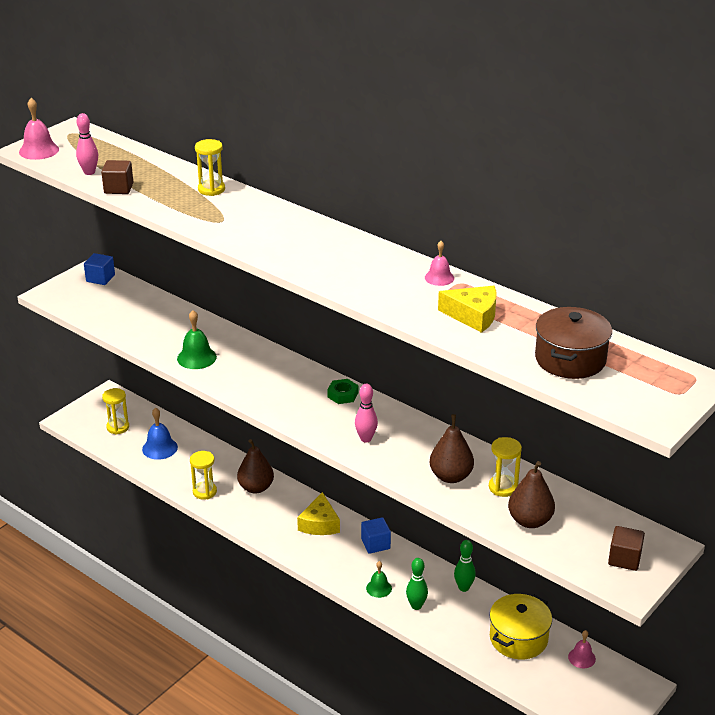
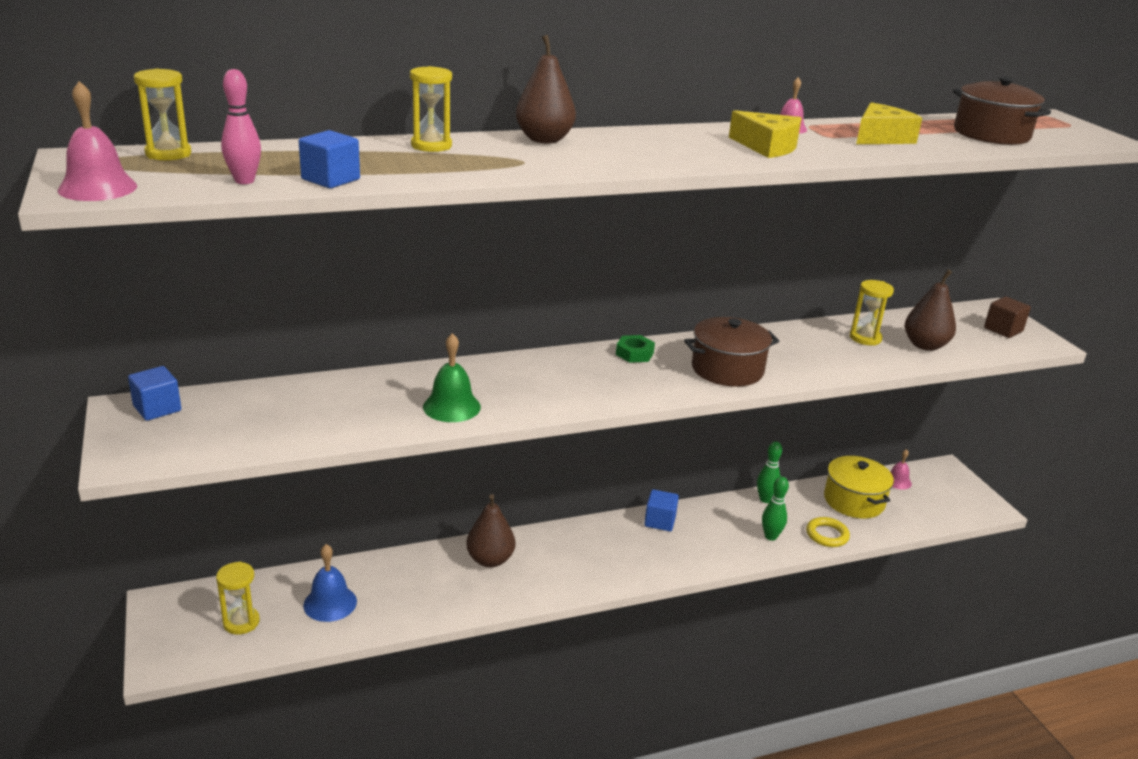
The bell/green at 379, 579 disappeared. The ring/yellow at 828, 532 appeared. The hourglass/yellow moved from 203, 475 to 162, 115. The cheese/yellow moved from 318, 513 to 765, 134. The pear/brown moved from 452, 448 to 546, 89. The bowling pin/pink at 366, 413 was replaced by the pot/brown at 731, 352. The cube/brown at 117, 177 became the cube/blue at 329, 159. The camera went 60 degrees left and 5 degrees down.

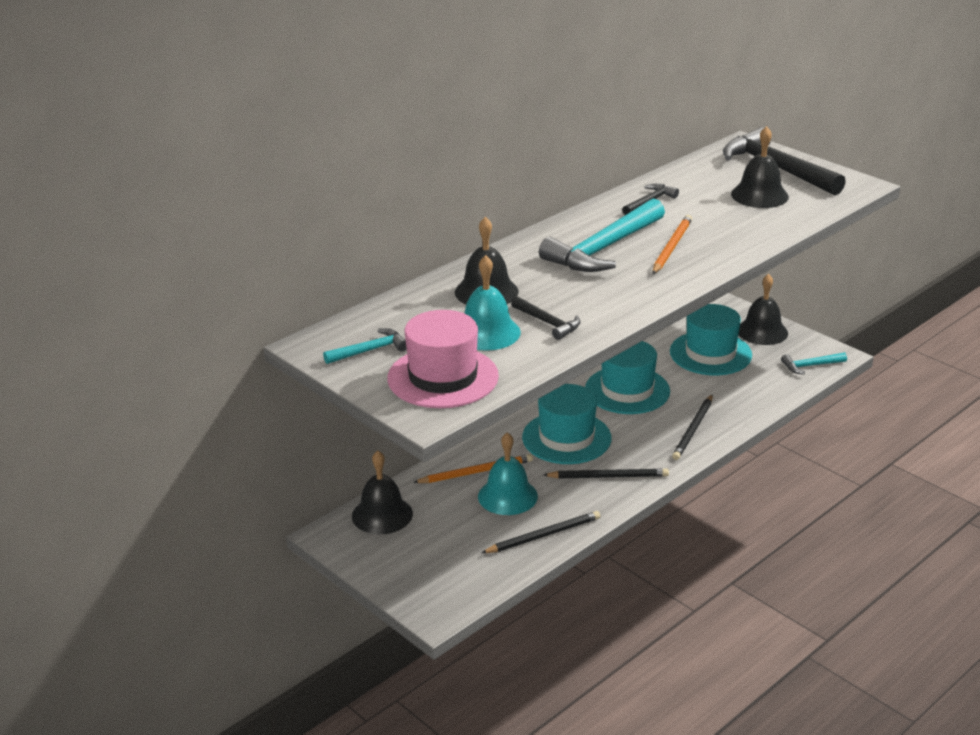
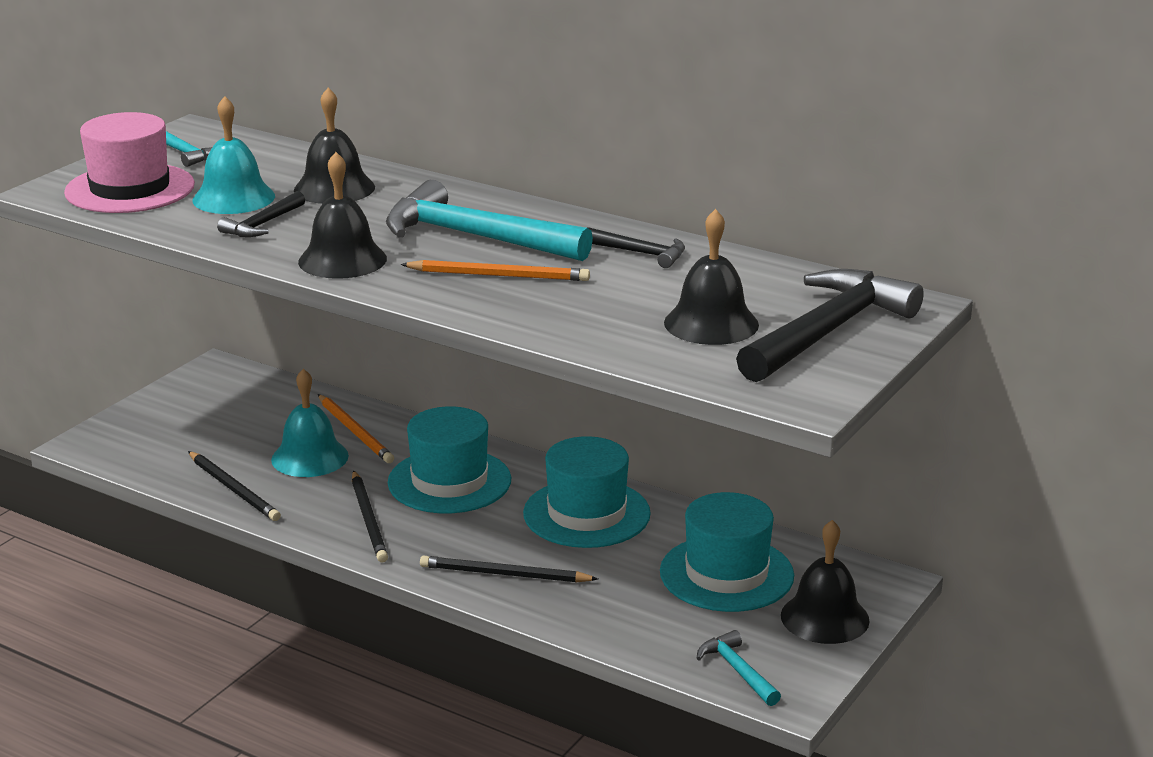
The bell/black moved from 382, 492 to 342, 215. The camera went 75 degrees right and 5 degrees down.

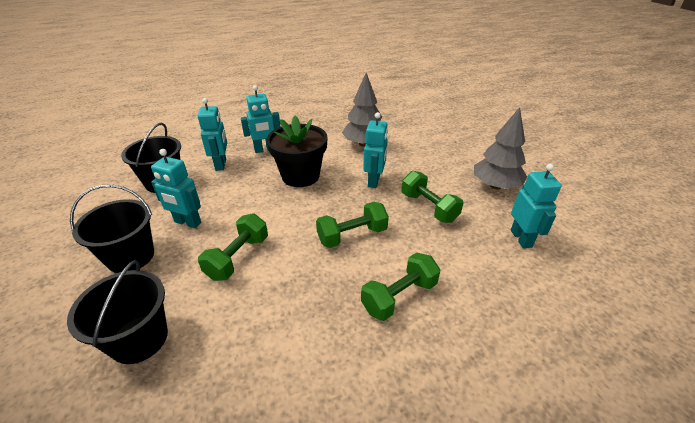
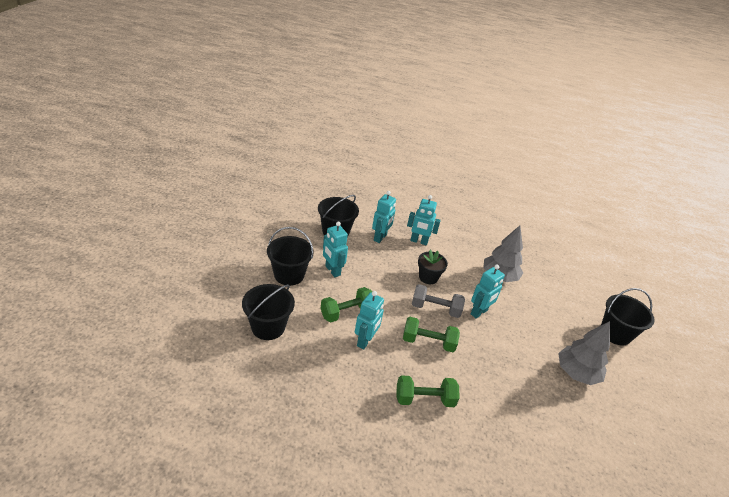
The dumbbell/green at 432, 197 disappeared. The dumbbell/grey at 438, 301 appeared. The bucket/black at 628, 317 appeared. The robot/turquoise moved from 536, 206 to 369, 320. The flower pot/black at 297, 151 changed to 0.61 times the size. The camera went 30 degrees right and 0 degrees up.

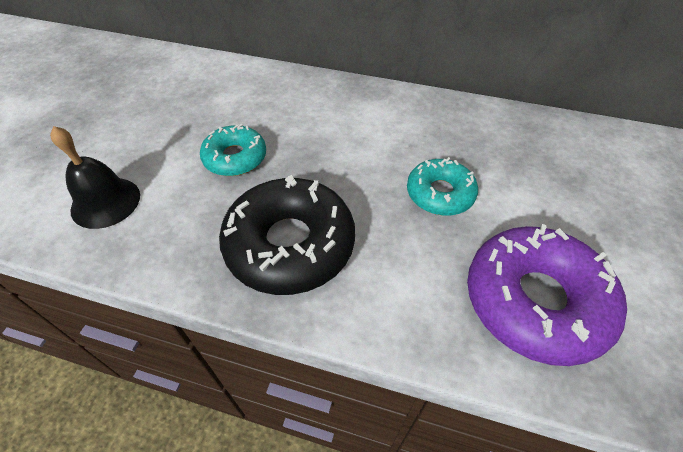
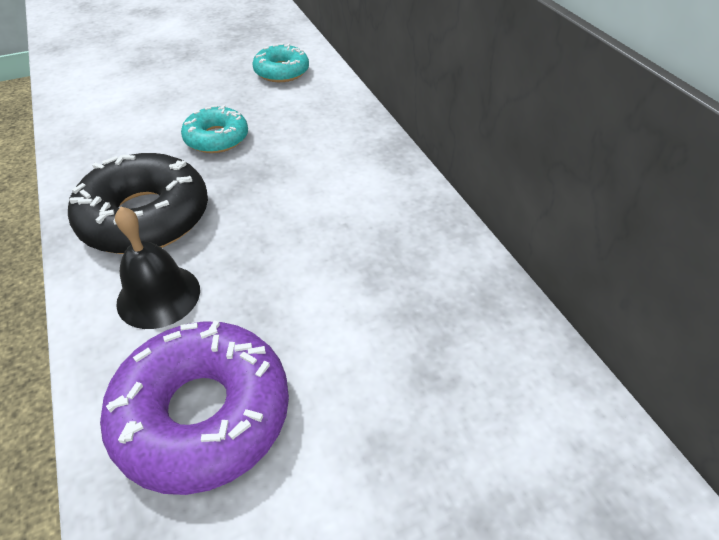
The bell/black moved from 95, 177 to 157, 268. The donut/turquoise moved from 442, 186 to 280, 63. The camera went 50 degrees right and 5 degrees down.

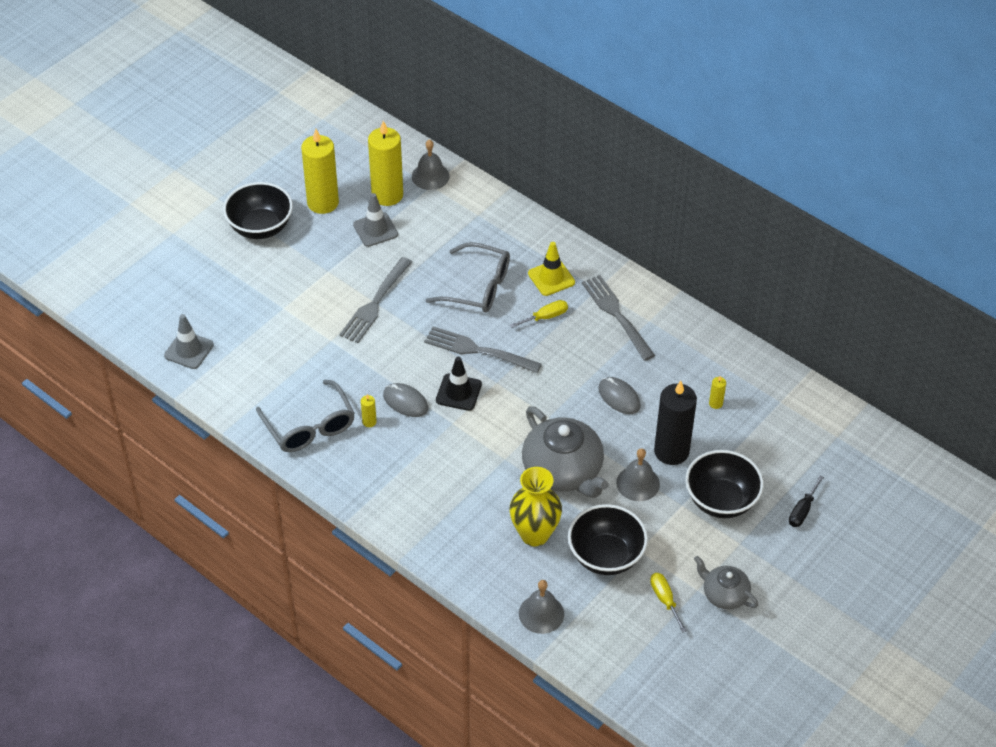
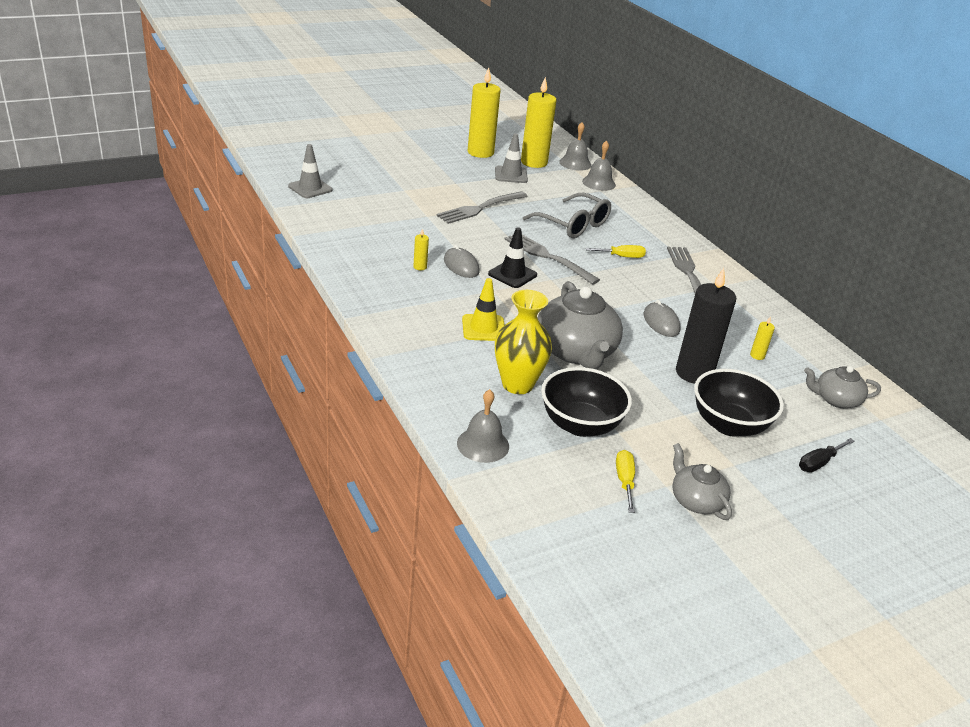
The bowl/black at 258, 210 disappeared. The glasses/grey at 305, 416 disappeared. The teapot/grey at 842, 387 appeared. The traffic cone/yellow moved from 551, 269 to 483, 309. The bell/grey moved from 638, 474 to 599, 165. The camera went 20 degrees right and 15 degrees down.

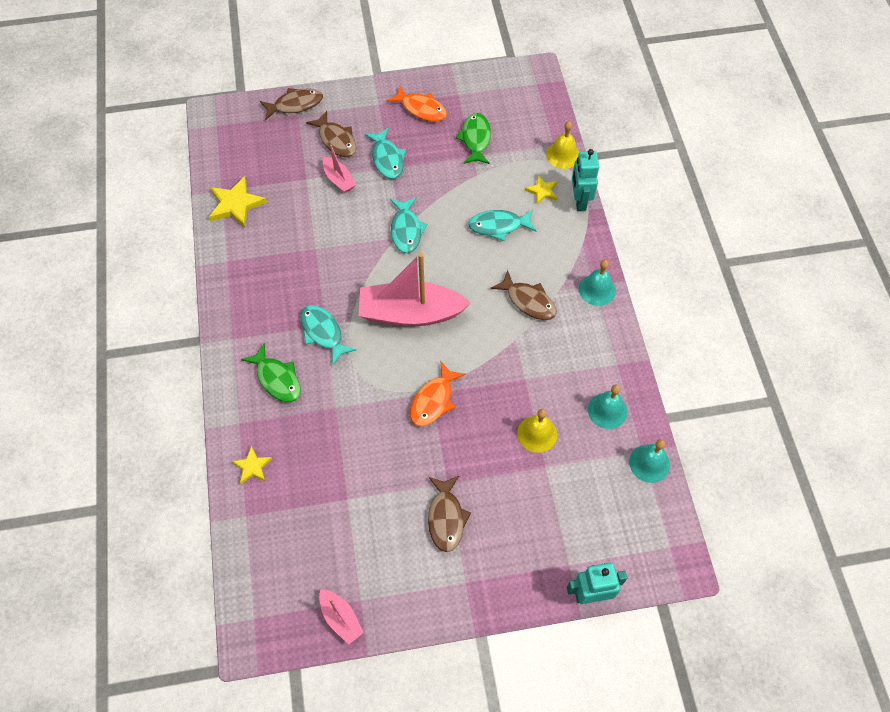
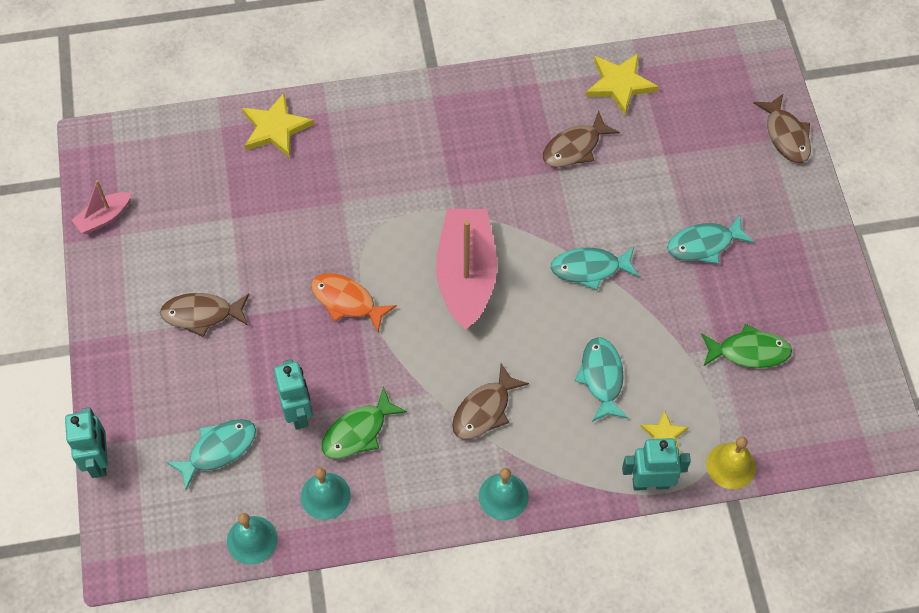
The boat/pink at 339, 169 disappeared. The fish/orange at 417, 104 disappeared. The fish/green moved from 271, 372 to 364, 422. The fish/turquoise moved from 328, 335 to 211, 454. The fish/brown moved from 331, 134 to 581, 139. The bell/yellow at 537, 431 was replaced by the robot/turquoise at 293, 394. The star/yellow at 252, 465 changed to 1.71 times the size. The camera went 90 degrees right and 0 degrees up.

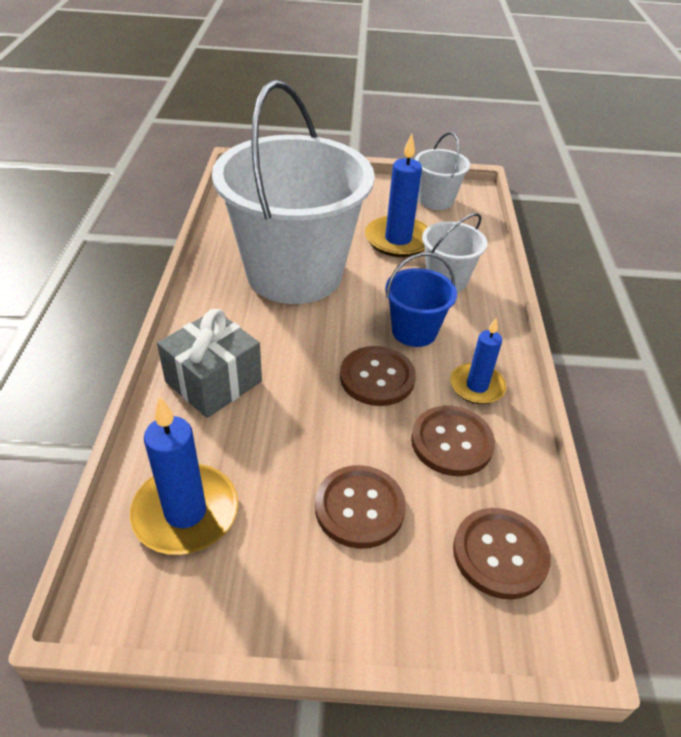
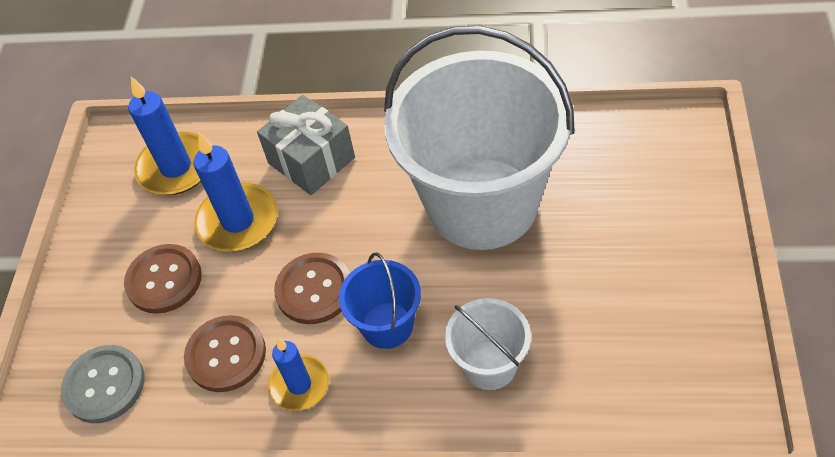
The bucket/white at 442, 171 disappeared. The candle/blue moved from 396, 195 to 236, 192. The button/brown at 502, 553 became the button/grey at 103, 384. The camera went 100 degrees right and 10 degrees up.

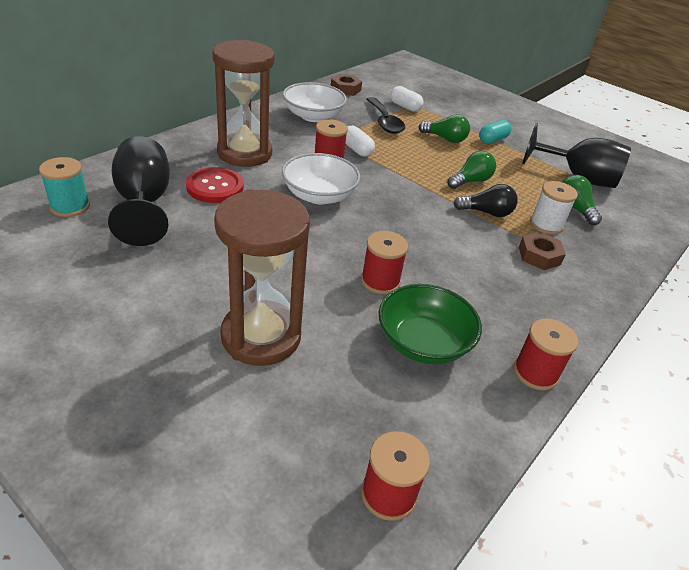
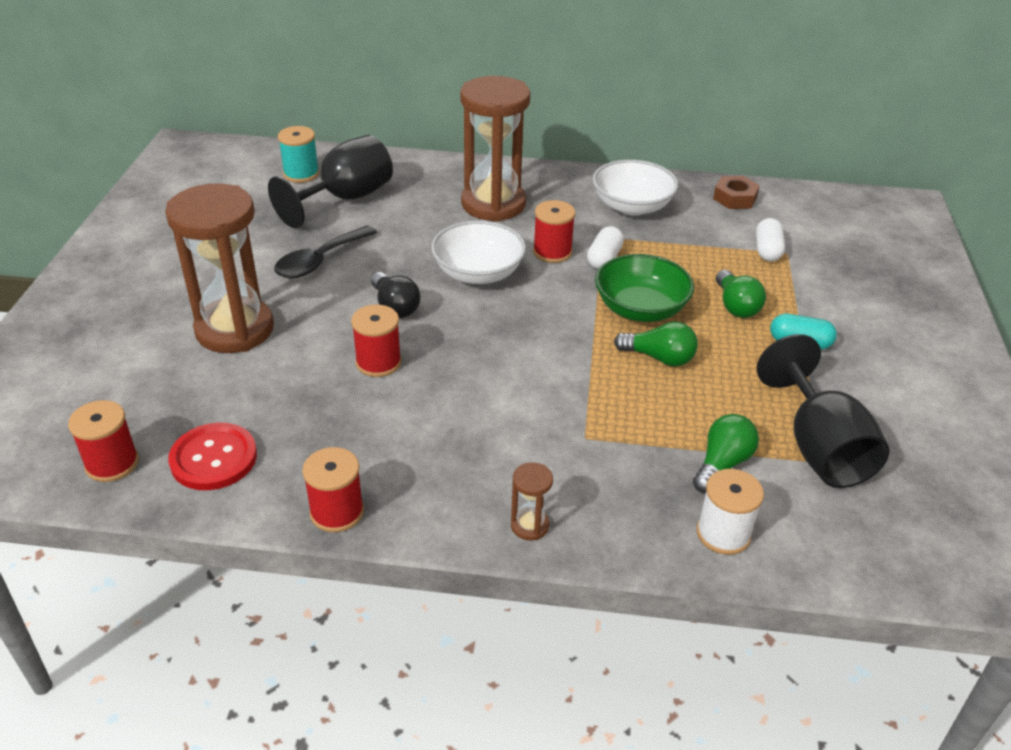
The nut/brown at 542, 251 disappeared. The hourglass/brown at 532, 501 appeared. The button/red moved from 215, 185 to 212, 456. The spoon/black moved from 385, 115 to 325, 252. The bowl/green moved from 430, 324 to 644, 288. The light bulb/black moved from 485, 200 to 396, 295. The spool/white moved from 554, 208 to 730, 512. The camera went 60 degrees right and 0 degrees up.

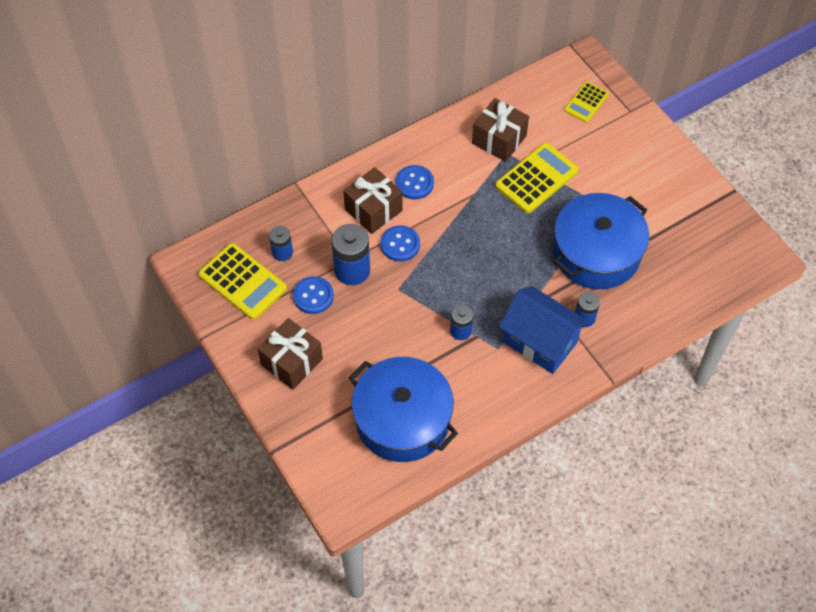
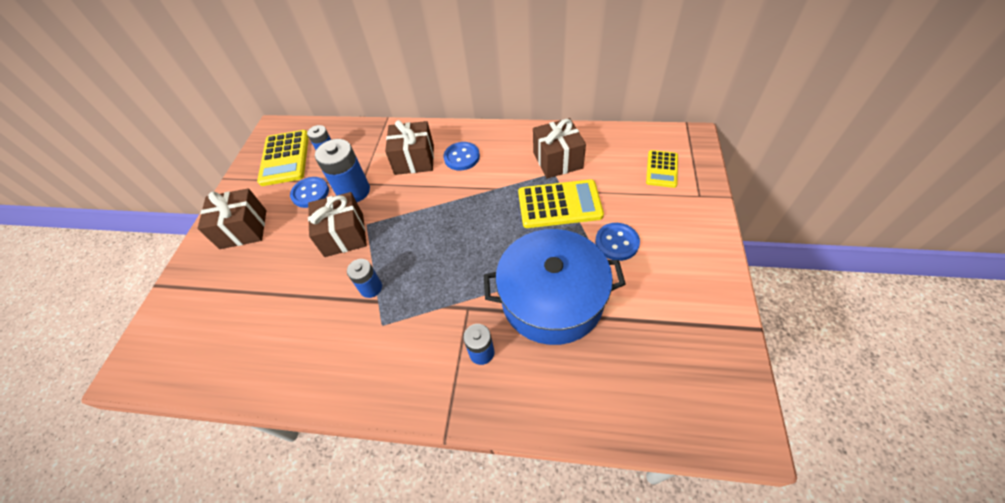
The pot/blue at 403, 409 disappeared. The house/blue at 544, 330 disappeared. The gift/brown at 337, 224 appeared. The button/blue moved from 400, 243 to 617, 242. The calculator/yellow at 586, 102 turned 60 degrees counterclockwise. The camera went 45 degrees right and 5 degrees down.

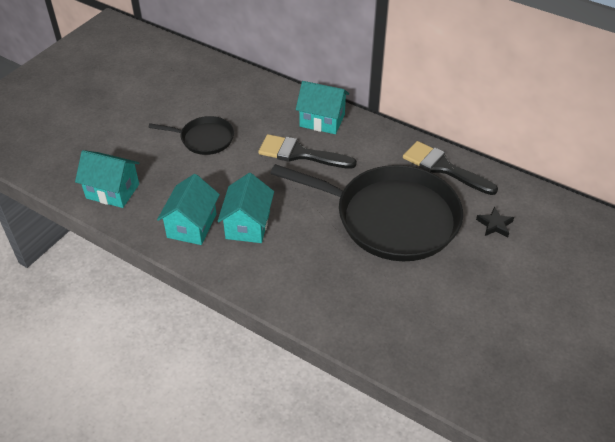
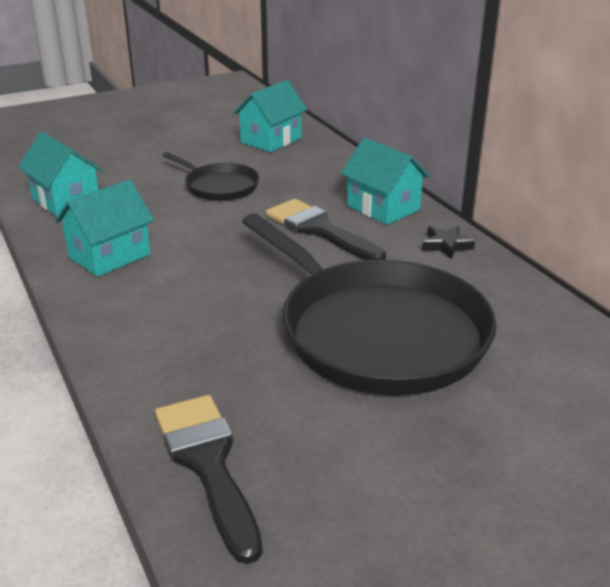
The house/turquoise moved from 245, 208 to 270, 116. The brush/black moved from 450, 168 to 209, 479. The star/black moved from 495, 222 to 448, 242. The camera went 30 degrees right and 15 degrees down.

